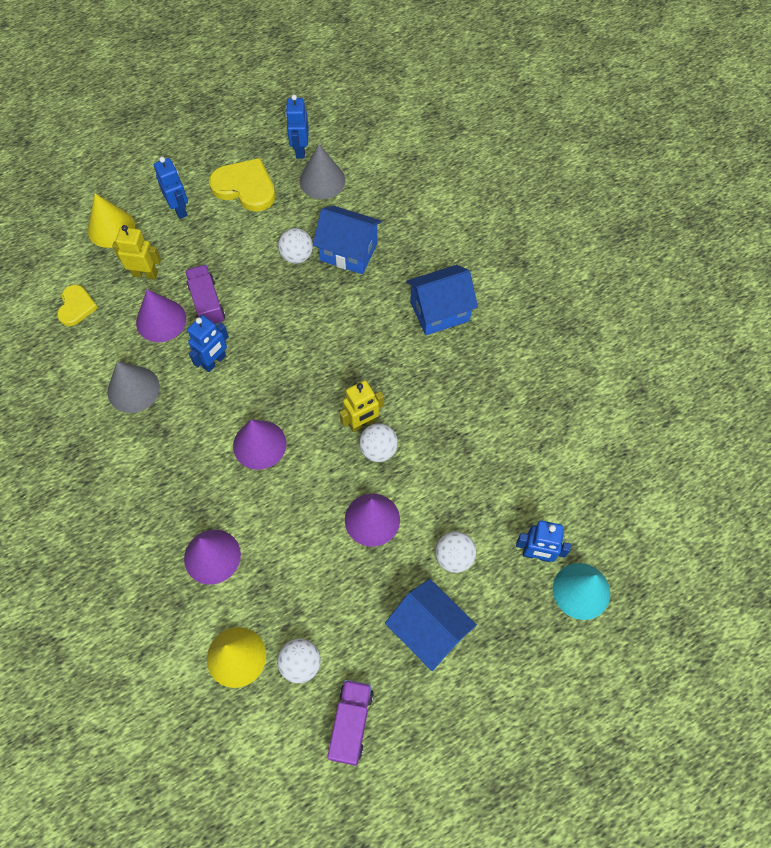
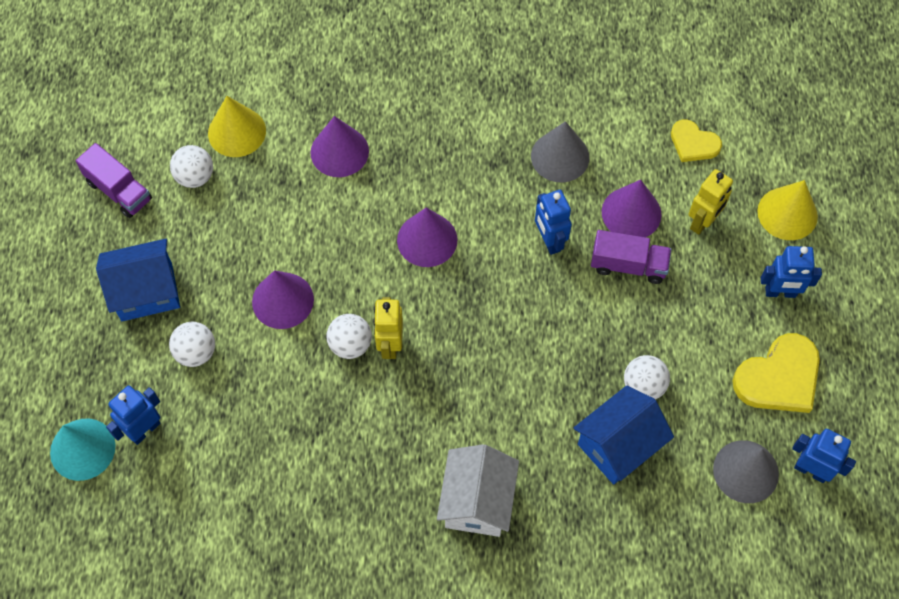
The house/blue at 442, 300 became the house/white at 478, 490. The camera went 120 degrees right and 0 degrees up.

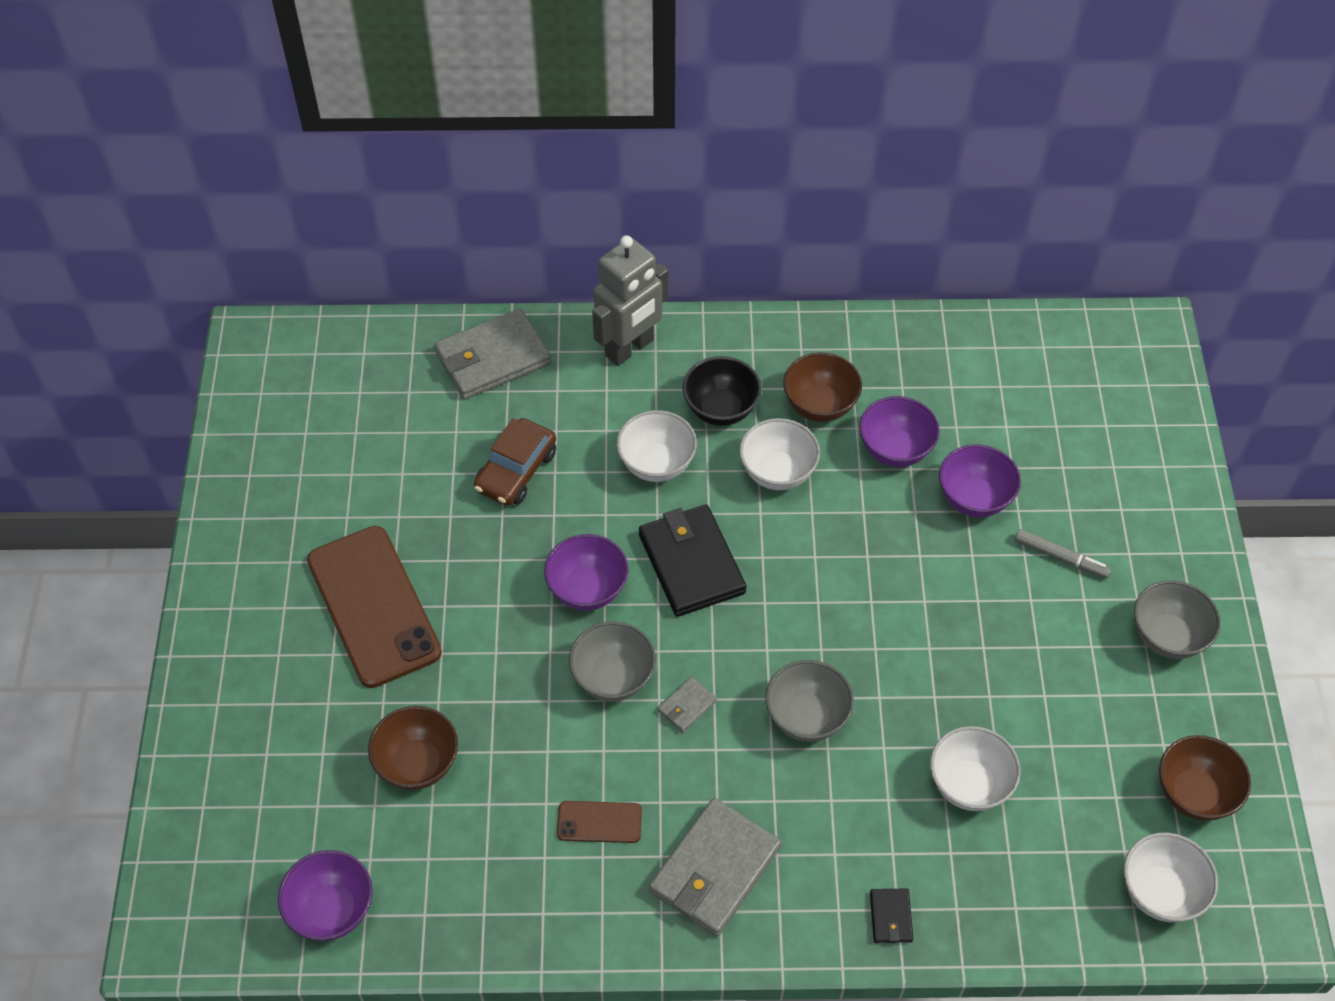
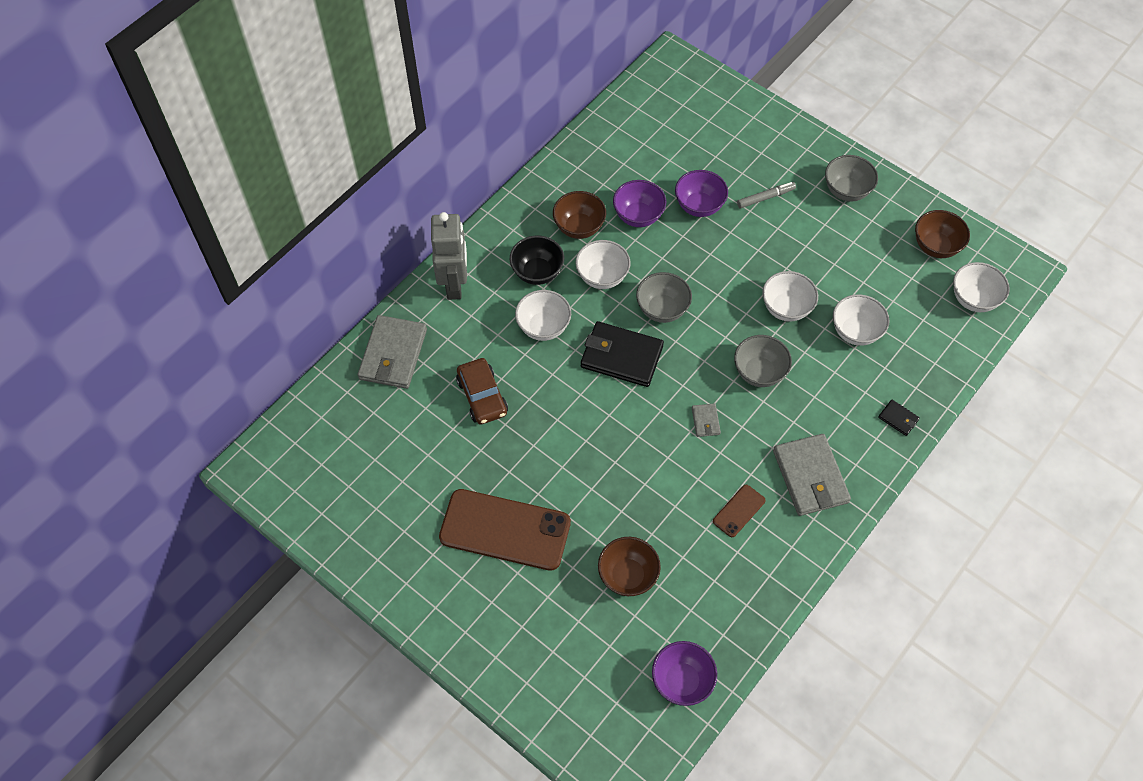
The bowl/purple at 586, 572 disappeared. The bowl/white at 790, 296 appeared. The bowl/grey moved from 612, 661 to 664, 297. The camera went 50 degrees left and 5 degrees up.

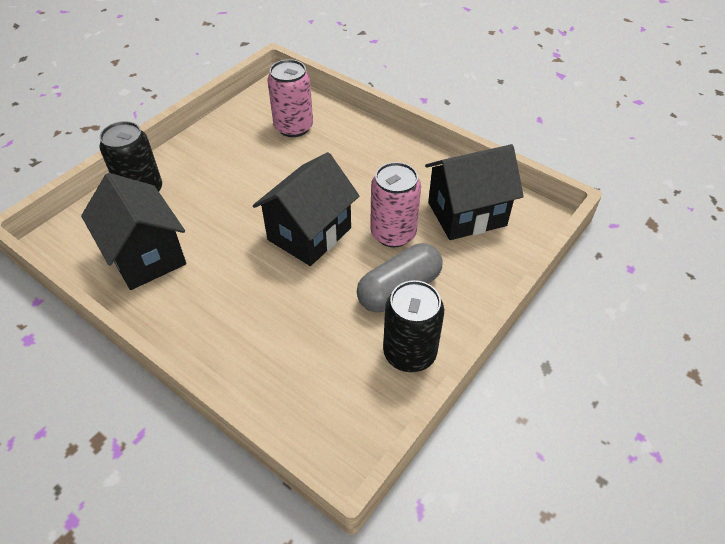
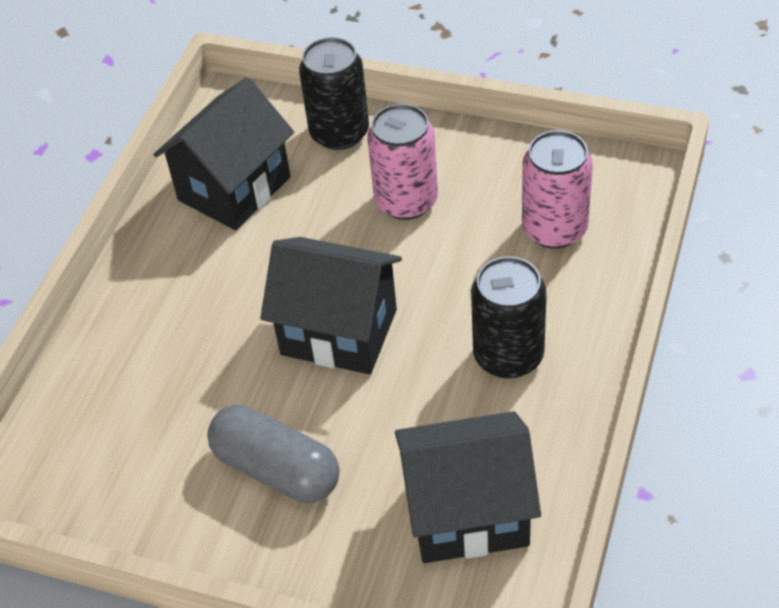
The can/pink moved from 395, 204 to 402, 162. The can/black moved from 413, 326 to 509, 317. The house/black at 474, 192 turned 60 degrees counterclockwise. The camera went 75 degrees right and 0 degrees up.

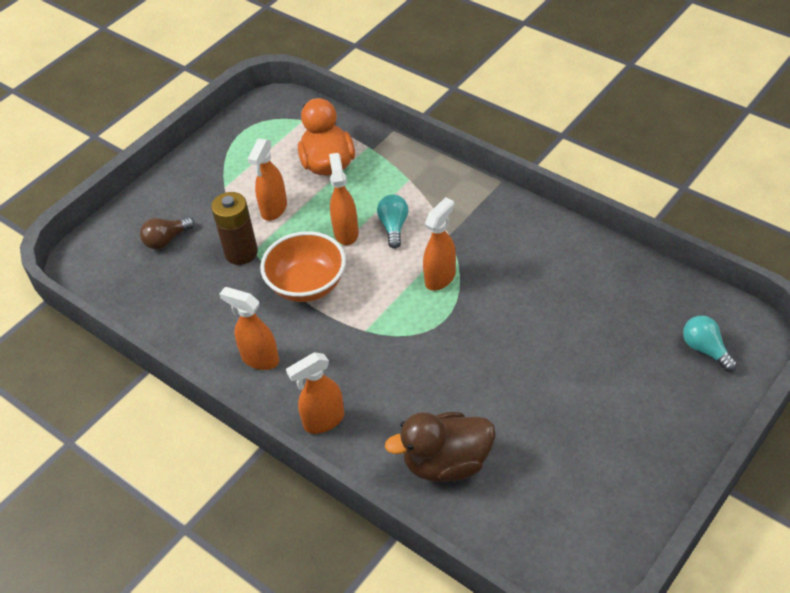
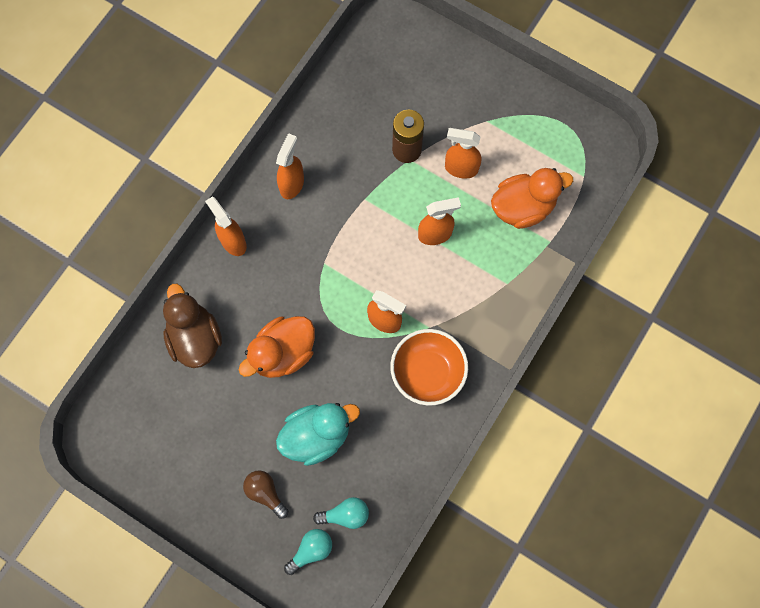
The duck/orange at 277, 347 appeared. The duck/turquoise at 318, 434 appeared. The light bulb/brown moved from 167, 233 to 265, 495. The bowl/orange moved from 303, 266 to 429, 367. The light bulb/turquoise moved from 392, 221 to 341, 513. The camera went 80 degrees right and 25 degrees up.

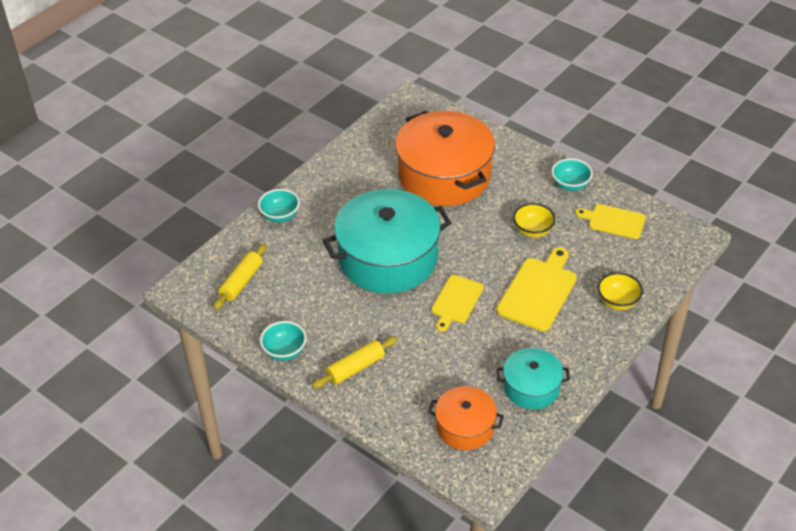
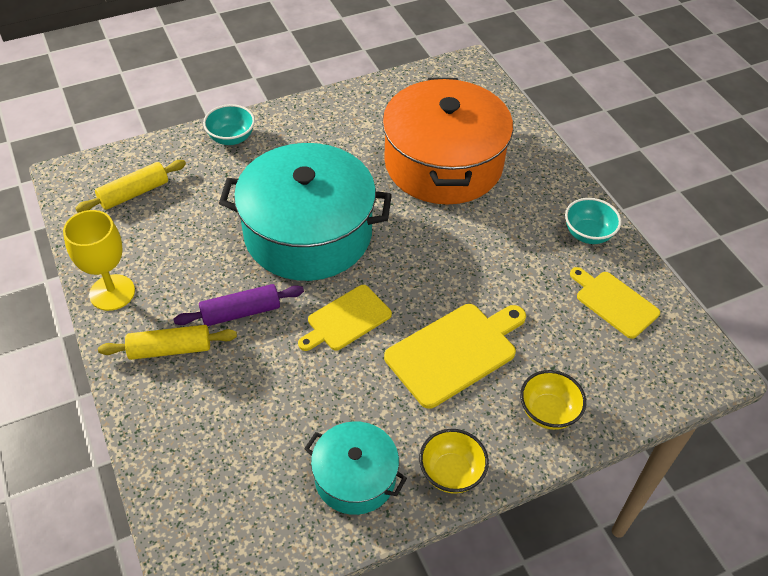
The pot/orange at 466, 418 disappeared. The rolling pin/purple at 239, 305 appeared. The bowl/yellow moved from 534, 220 to 454, 461. The bowl/turquoise at 283, 341 was replaced by the goblet/yellow at 99, 260. The camera went 25 degrees right and 5 degrees up.

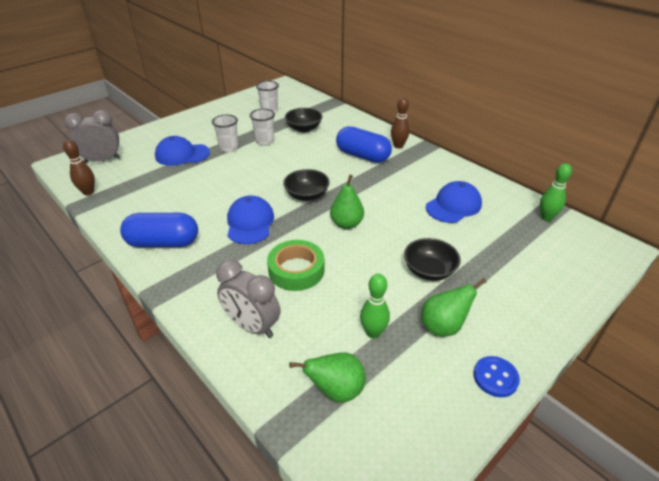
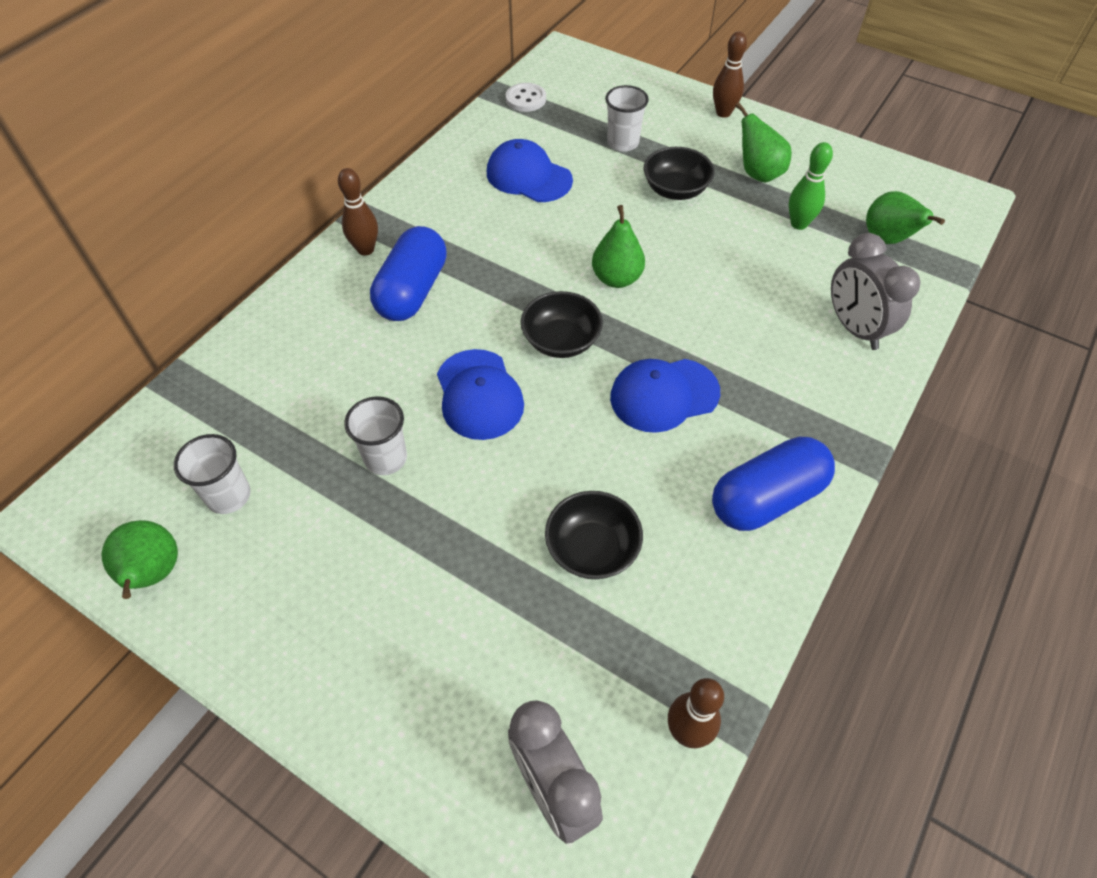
The tape/green at 296, 265 disappeared. The button/blue at 496, 376 disappeared. The pear/green at 139, 559 appeared. The bowling pin/brown at 730, 75 appeared. The cap/blue moved from 182, 151 to 480, 394. The cup/white moved from 225, 133 to 627, 118. The bowl/black moved from 303, 120 to 594, 535. The bowling pin/green at 556, 192 was replaced by the button/white at 526, 97. The capsule/blue at 159, 230 turned 75 degrees clockwise. The clock/grey at 248, 299 turned 135 degrees clockwise. The camera went 105 degrees left and 15 degrees up.

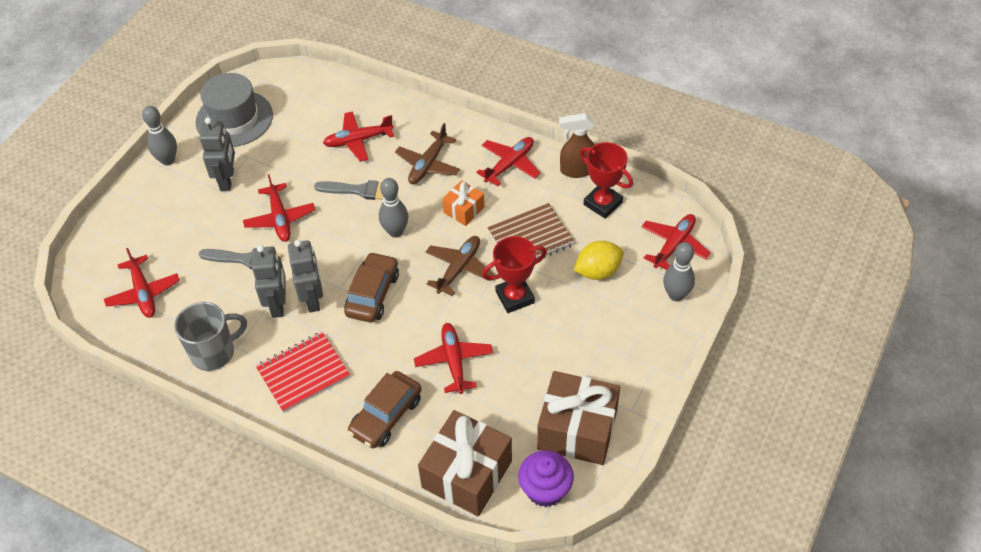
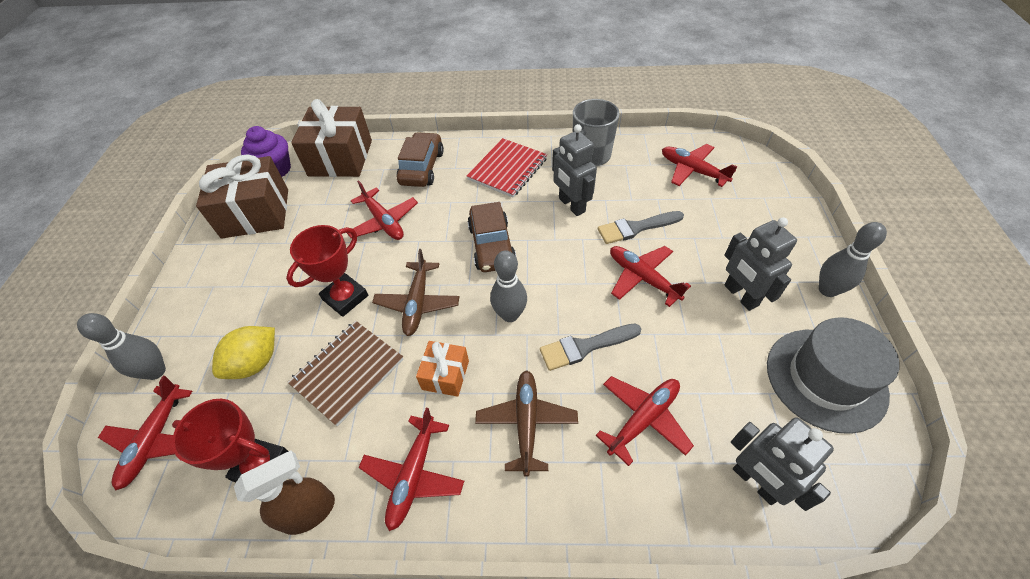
The robot/grey moved from 305, 276 to 782, 464. The camera went 155 degrees right and 0 degrees up.

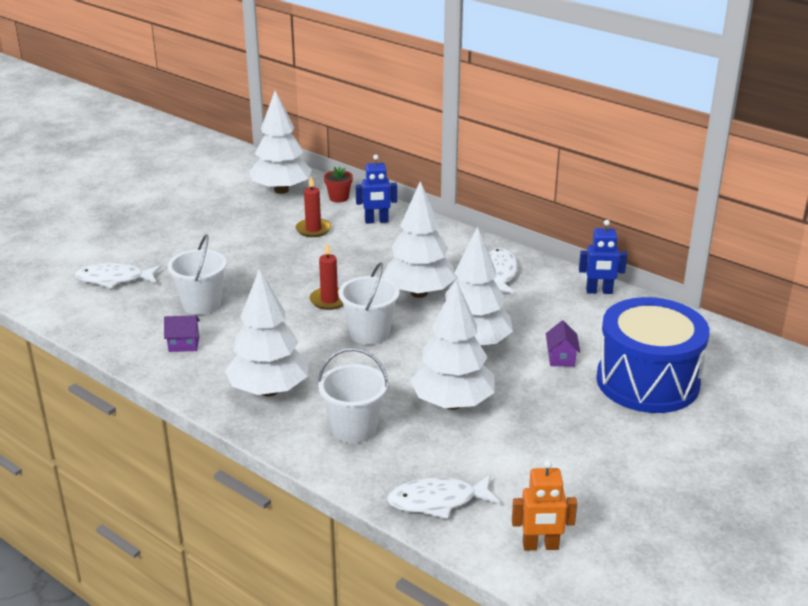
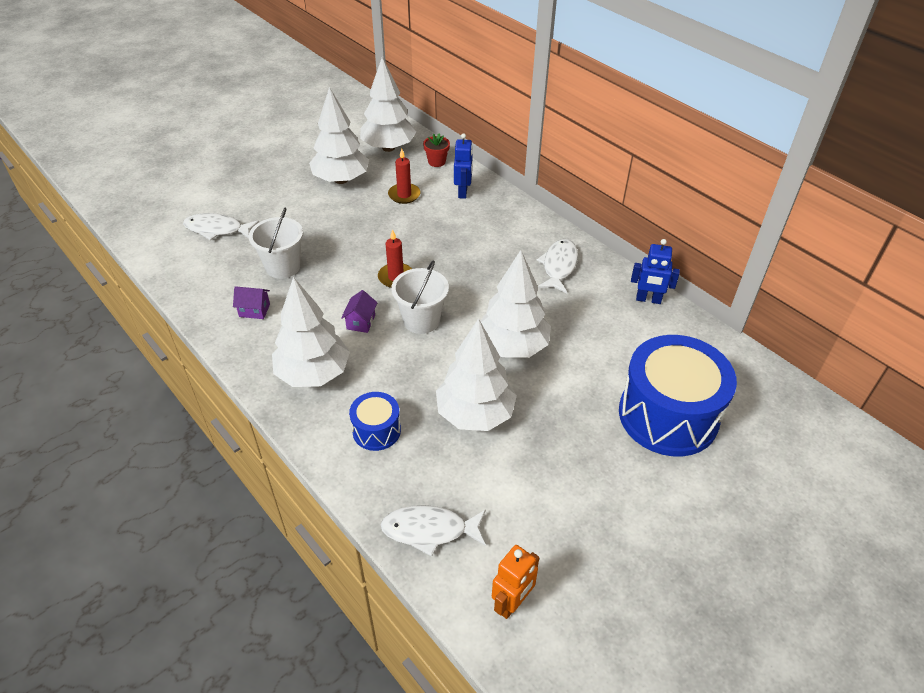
The tree/white moved from 419, 239 to 339, 135. The house/purple moved from 563, 344 to 359, 311. The bucket/white at 353, 395 was replaced by the drum/blue at 375, 421. The robot/blue at 376, 189 turned 90 degrees counterclockwise. The robot/orange at 544, 505 turned 60 degrees counterclockwise. The camera went 10 degrees right and 15 degrees up.

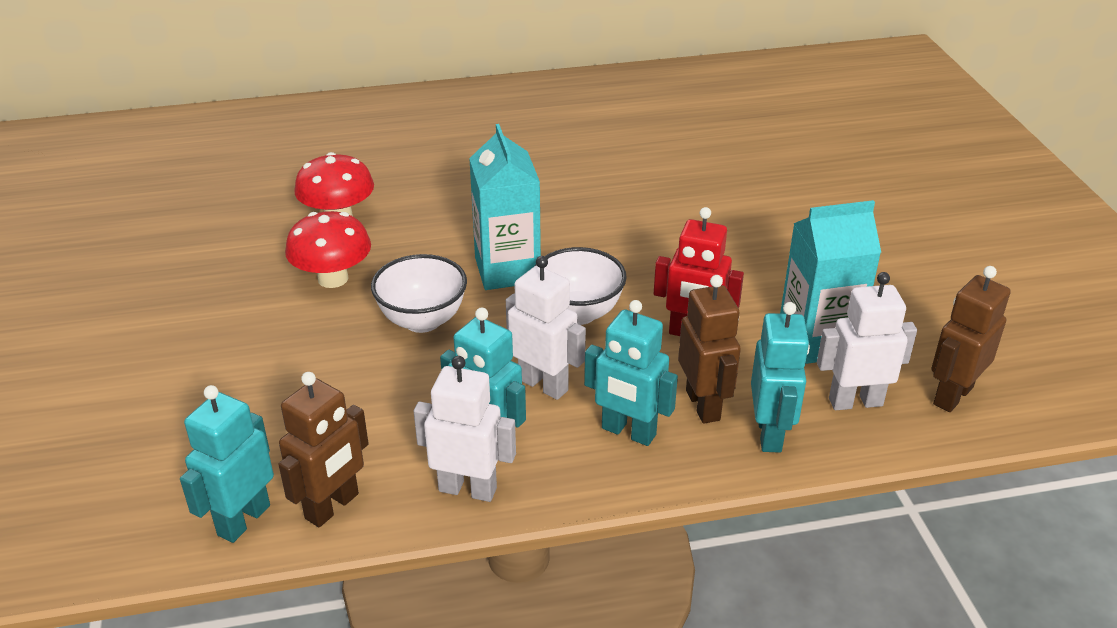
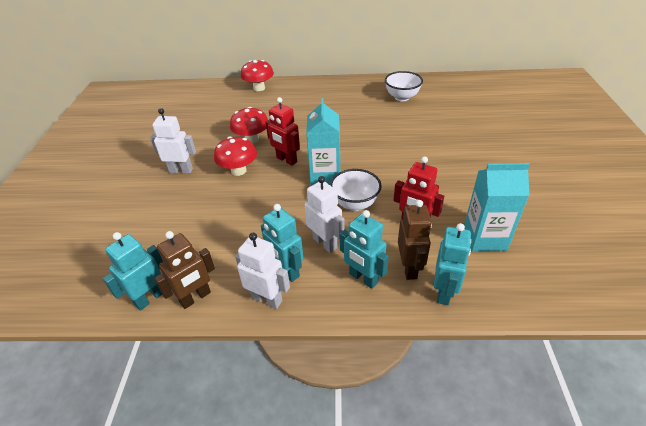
The robot/brown at 971, 339 disappeared. The mushroom/red at 257, 75 appeared. The robot/red at 283, 131 appeared. The bowl/white moved from 419, 293 to 404, 86. The robot/white moved from 867, 341 to 173, 141. The camera went 15 degrees right and 5 degrees up.

